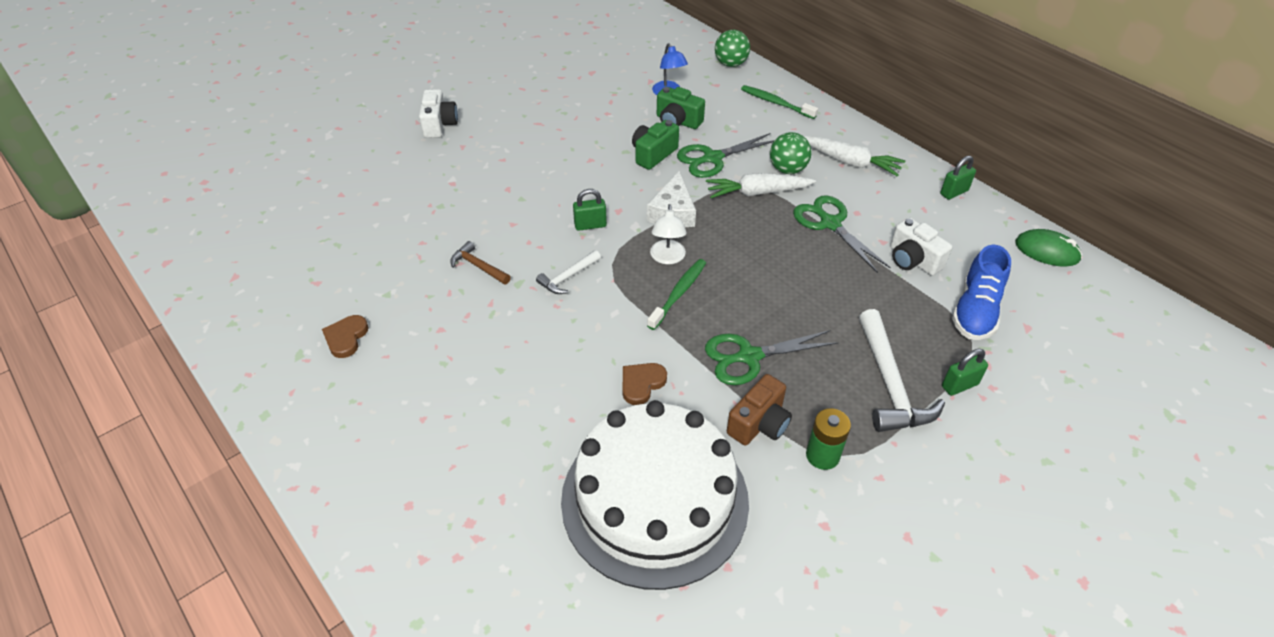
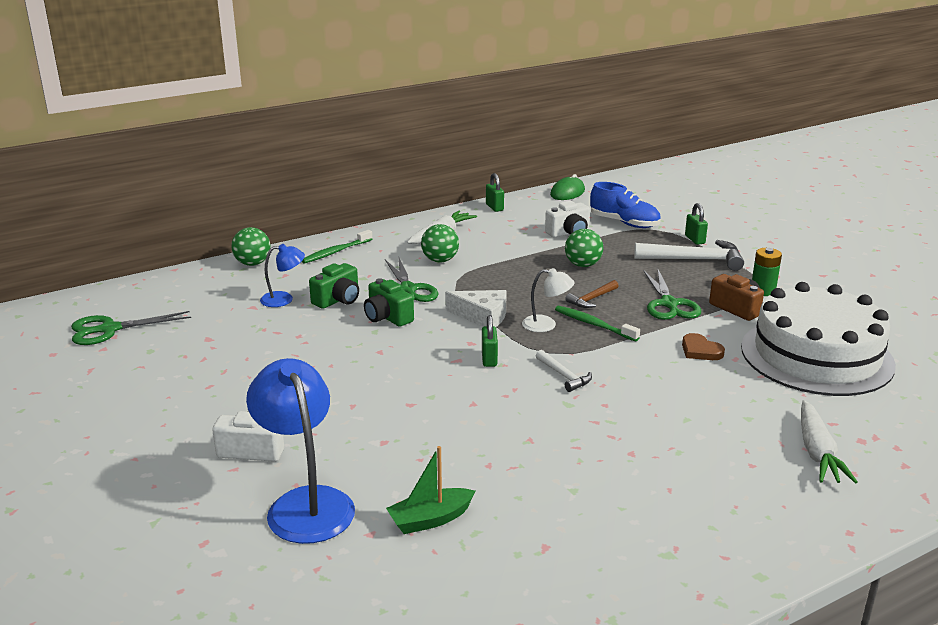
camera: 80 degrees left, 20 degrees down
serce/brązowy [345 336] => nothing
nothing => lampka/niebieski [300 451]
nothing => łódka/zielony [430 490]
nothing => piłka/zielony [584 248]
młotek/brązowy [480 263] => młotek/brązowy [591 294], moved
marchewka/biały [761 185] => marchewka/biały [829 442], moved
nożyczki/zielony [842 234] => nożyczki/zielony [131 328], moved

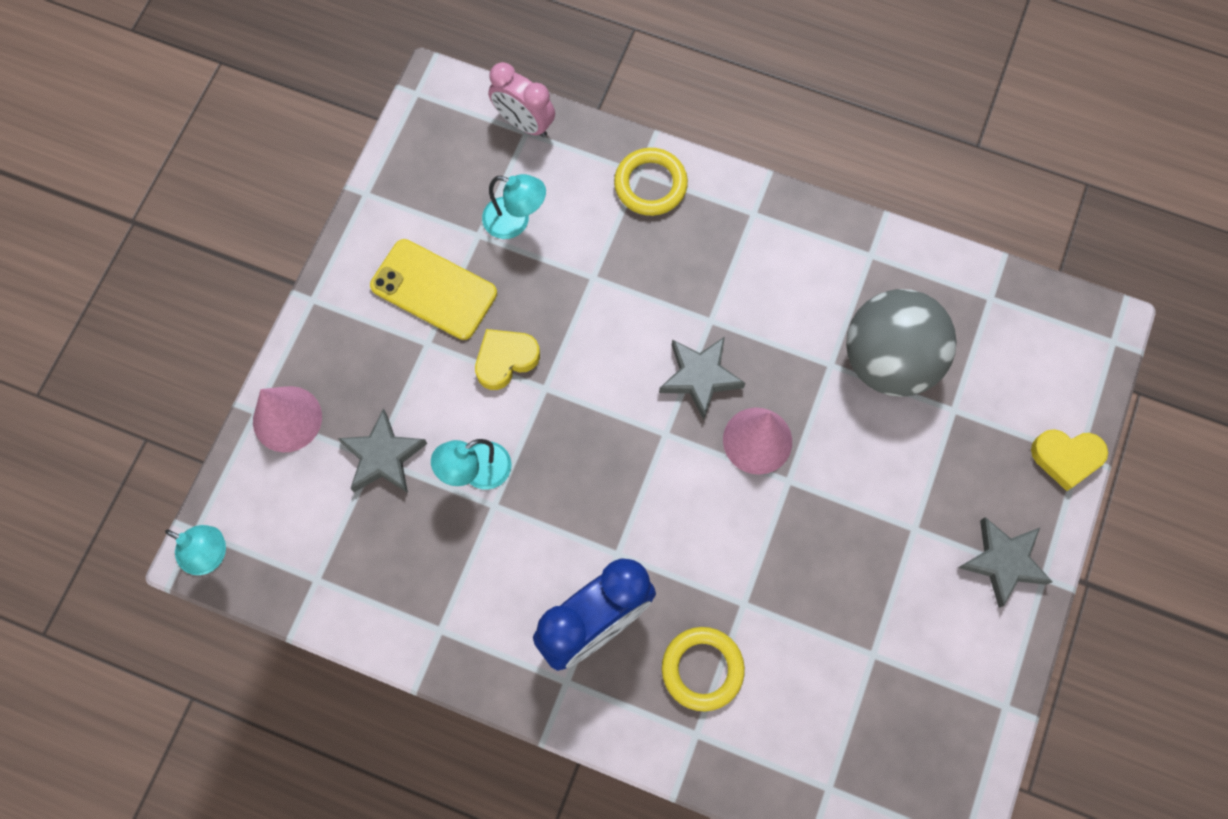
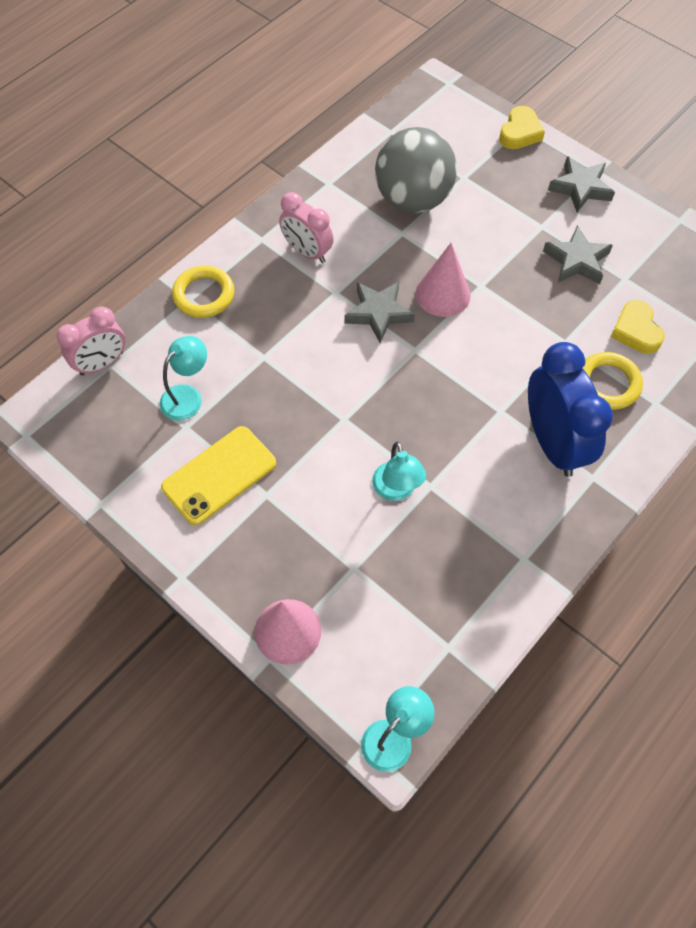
camera: 70 degrees left, 10 degrees down
nothing => budzik/różowy [306 227]
gwiazda/szary [382 451] => gwiazda/szary [578 254], moved
serce/żółty [507 359] => serce/żółty [638 327], moved

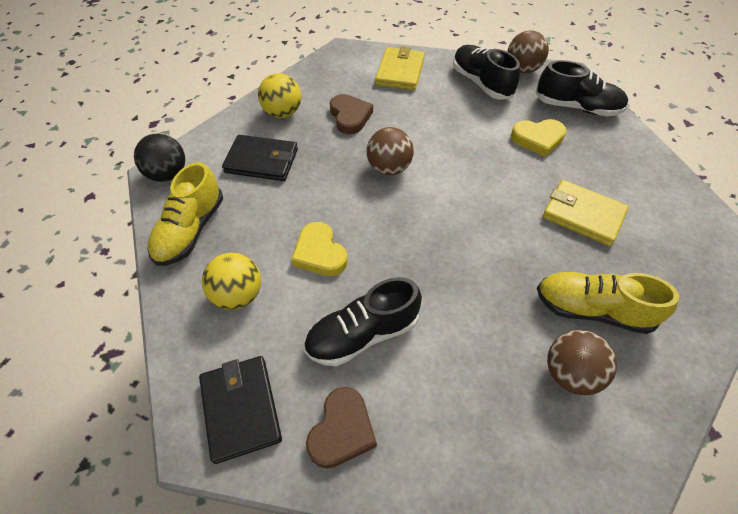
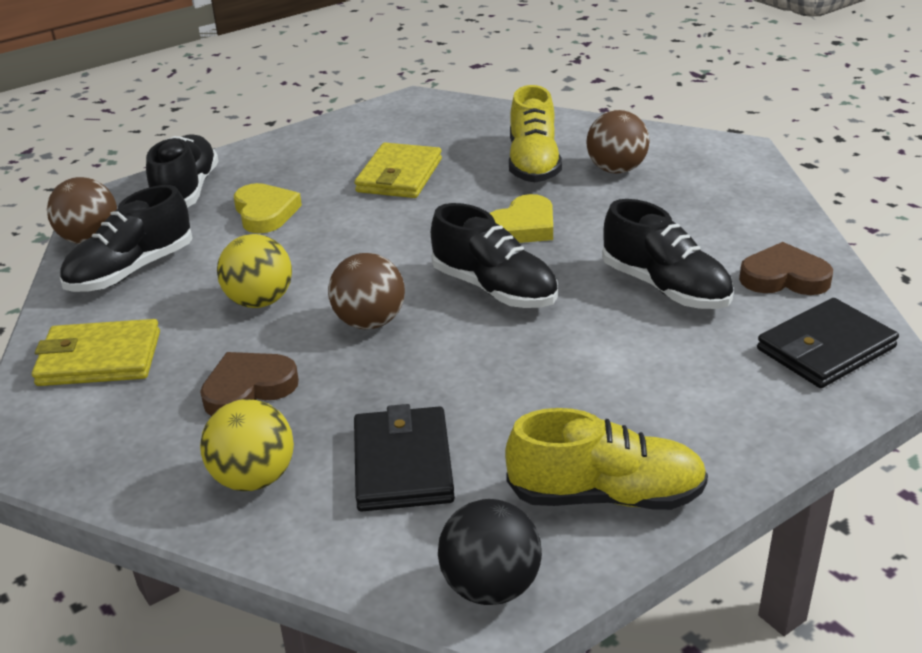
camera: 105 degrees left, 20 degrees down
nothing => but/czarny [494 255]
piłka/żółty [231 281] => piłka/żółty [254 271], moved
serce/żółty [319 249] => serce/żółty [521 218], moved

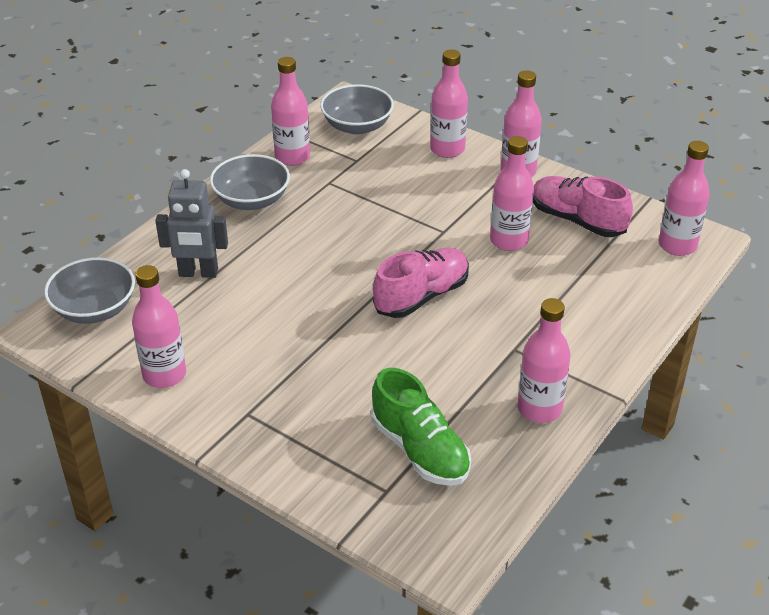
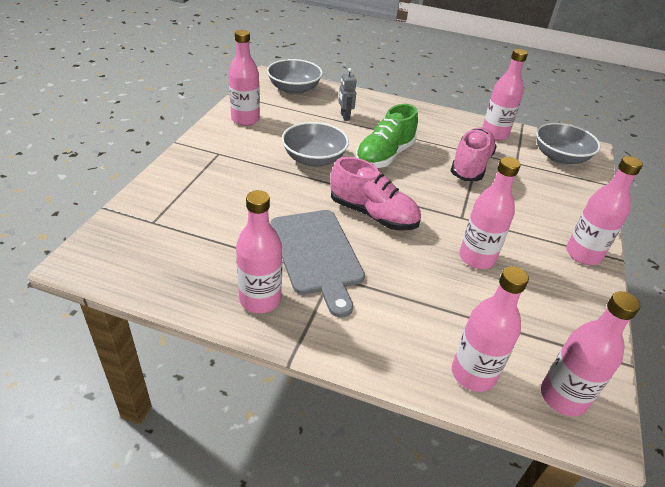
camera: 70 degrees right, 0 degrees up
nothing => deska do krojenia/szary [318 264]
miska/szary [250 182] => miska/szary [315 144], moved
but/zielony [421 427] => but/zielony [386 136], moved
butelka/różowy [449 103] => butelka/różowy [490 329], moved
but/różowy [583 206] => but/różowy [474 154], moved
robot/szary [191 223] => robot/szary [348 94], x0.59

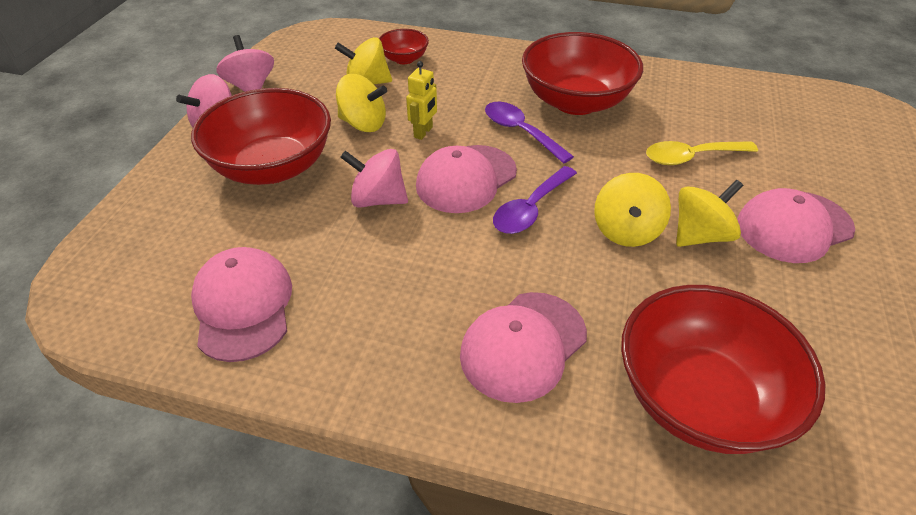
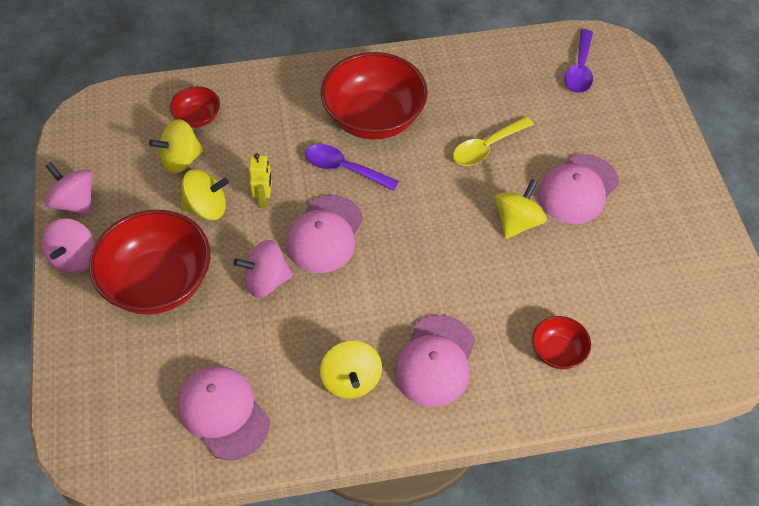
camera: 25 degrees left, 10 degrees up
łyżka/fioletowy [535 200] => łyżka/fioletowy [579 61], moved
bączek/żółty [632 210] => bączek/żółty [351 370], moved
miska/czerwony [723 369] => miska/czerwony [561 342], x0.48

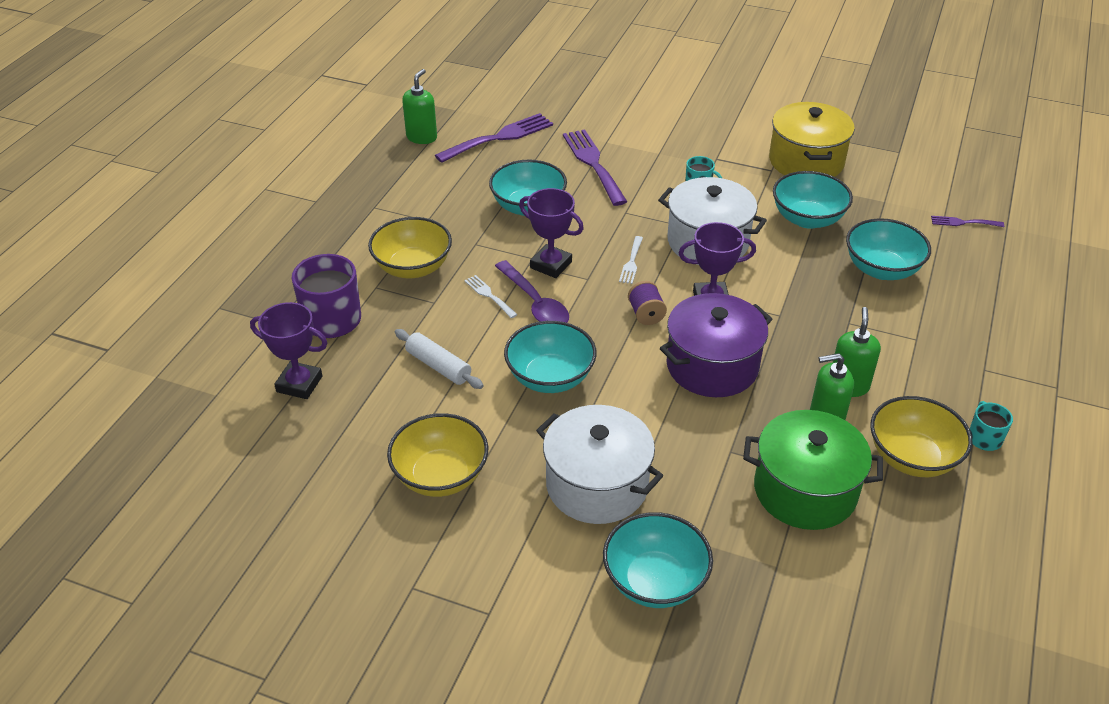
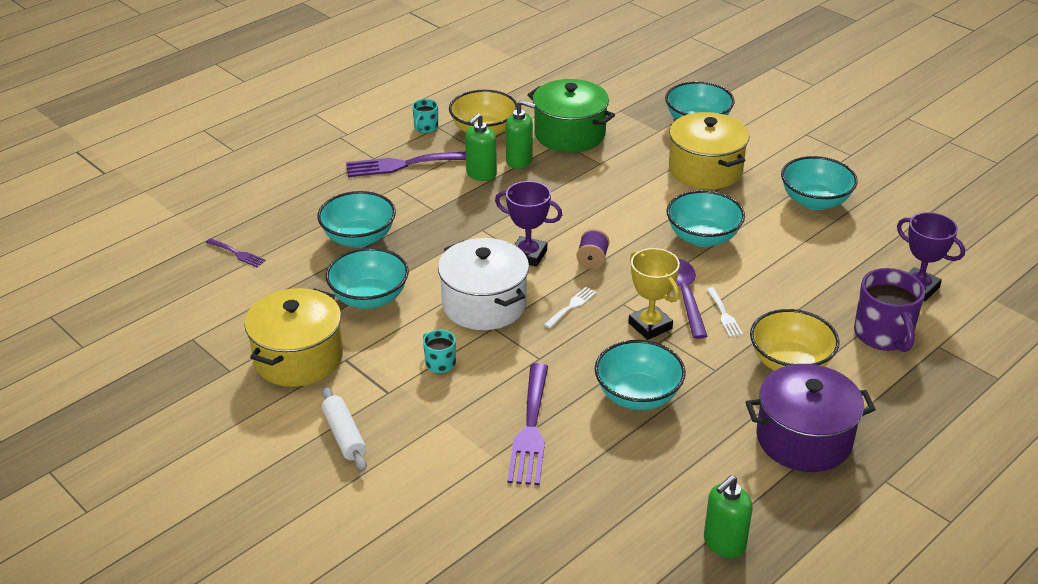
camera: 155 degrees left, 5 degrees down
wałek do ciasta/biały [439 359] => wałek do ciasta/biały [344 429], moved
widelec/fioletowy [494 138] => widelec/fioletowy [406 164], moved
garnek/fioletowy [716 345] => garnek/fioletowy [811 418], moved
miska/żółty [437 455] => miska/turkusowy [819 183]
puchar/fioletowy [551 233] => puchar/żółty [654 294]
garnek/biały [599 464] => garnek/żółty [709 150]

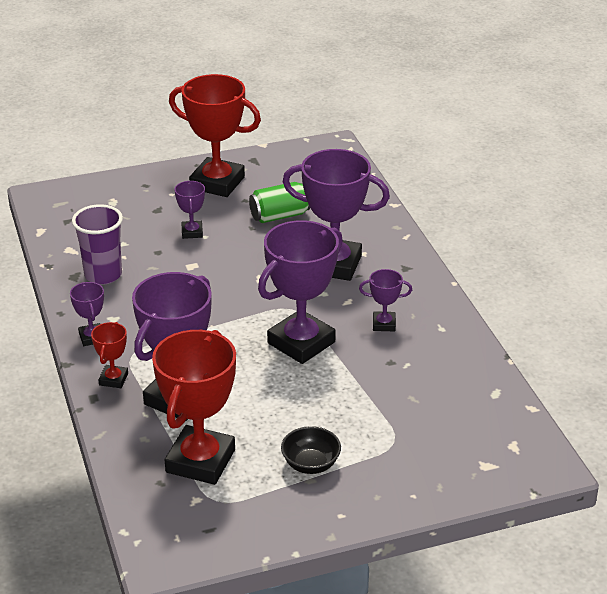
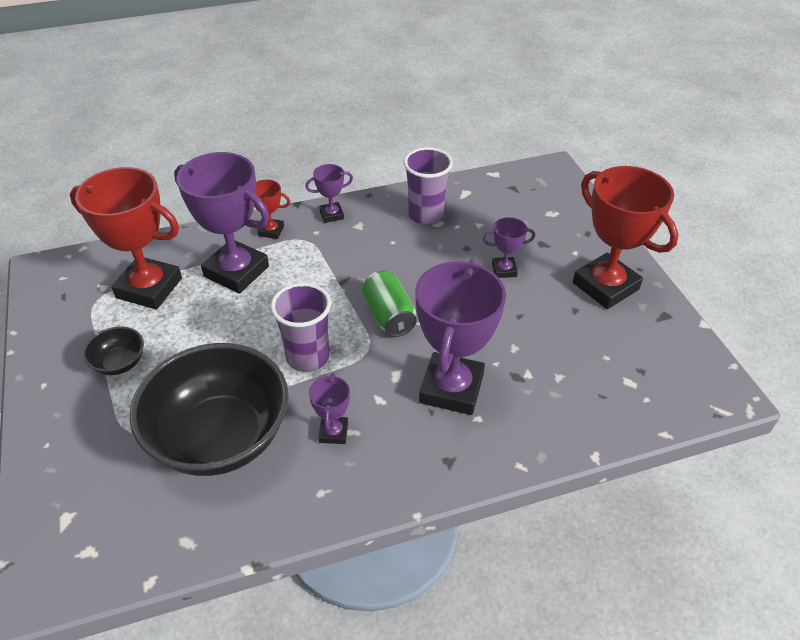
camera: 90 degrees right, 10 degrees up
nothing => miska/czarny [209 409]
puszka/zielony [279 202] => puszka/zielony [389 304], moved
puchar/fioletowy [300 292] => szklanka/fioletowy [300 327]
puchar/czerwony [215 135] => puchar/czerwony [625 237], 60 degrees counterclockwise

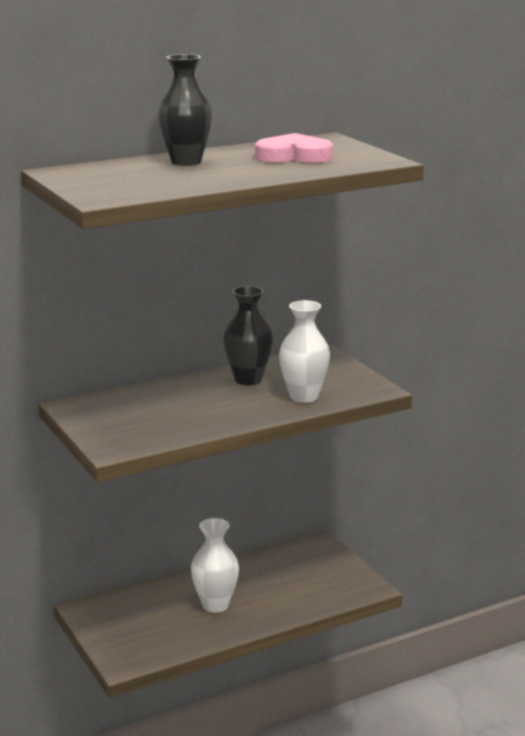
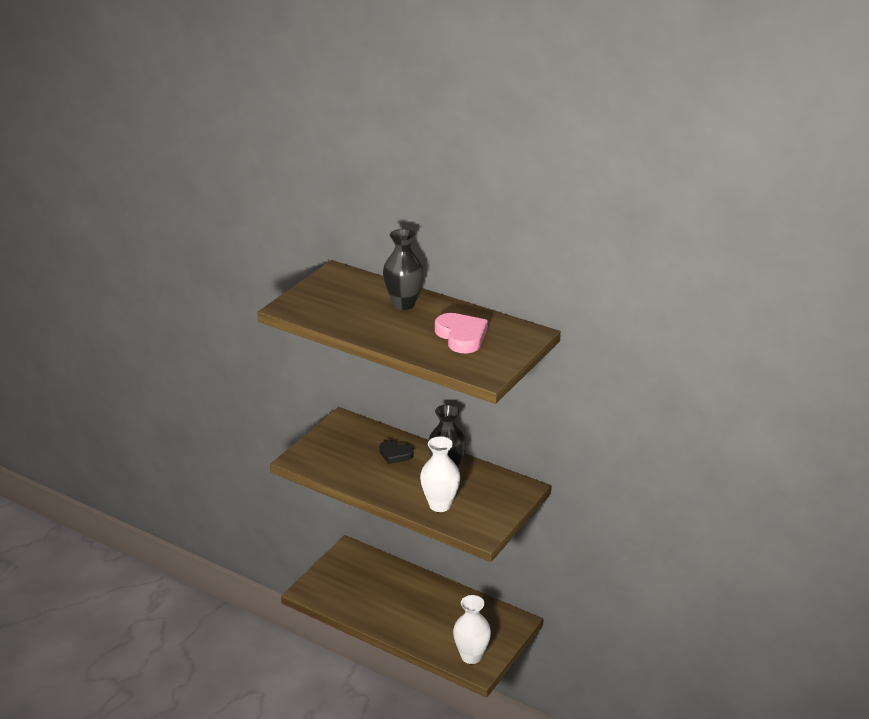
camera: 60 degrees right, 10 degrees up
nothing => serce/czarny [396 452]
wazon/biały [215 565] => wazon/biały [472 629], moved

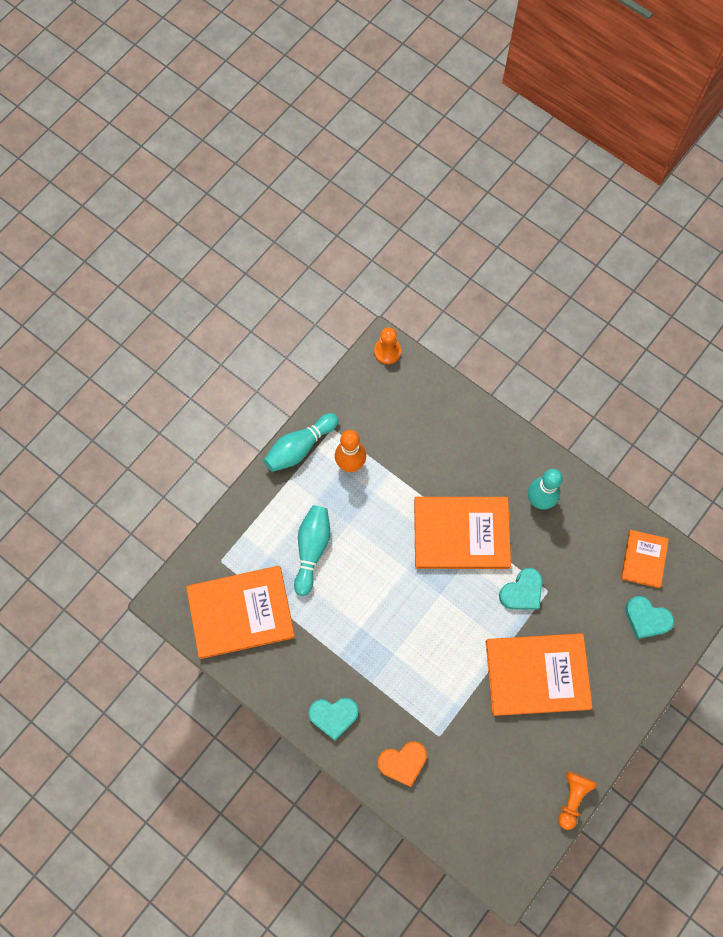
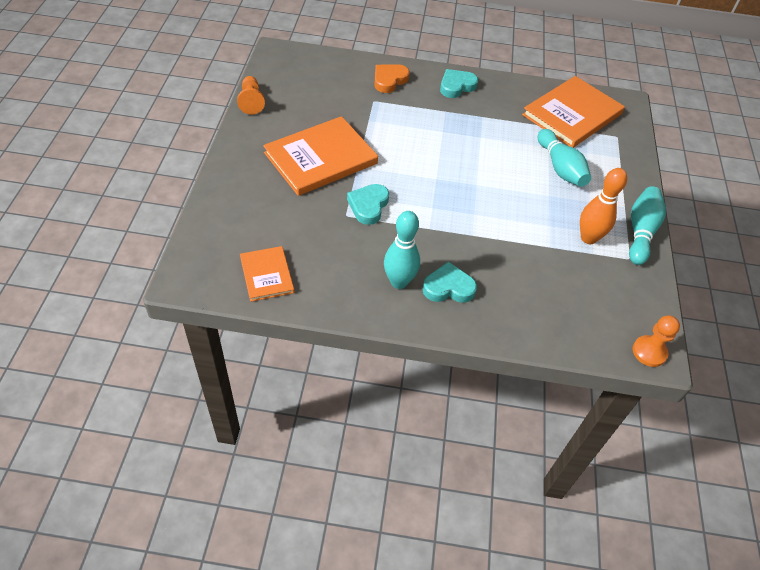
camera: 145 degrees right, 20 degrees down
książka/pomarańczowy [462 533] => nothing
serce/turkusowy [649 617] => serce/turkusowy [450 282], moved

